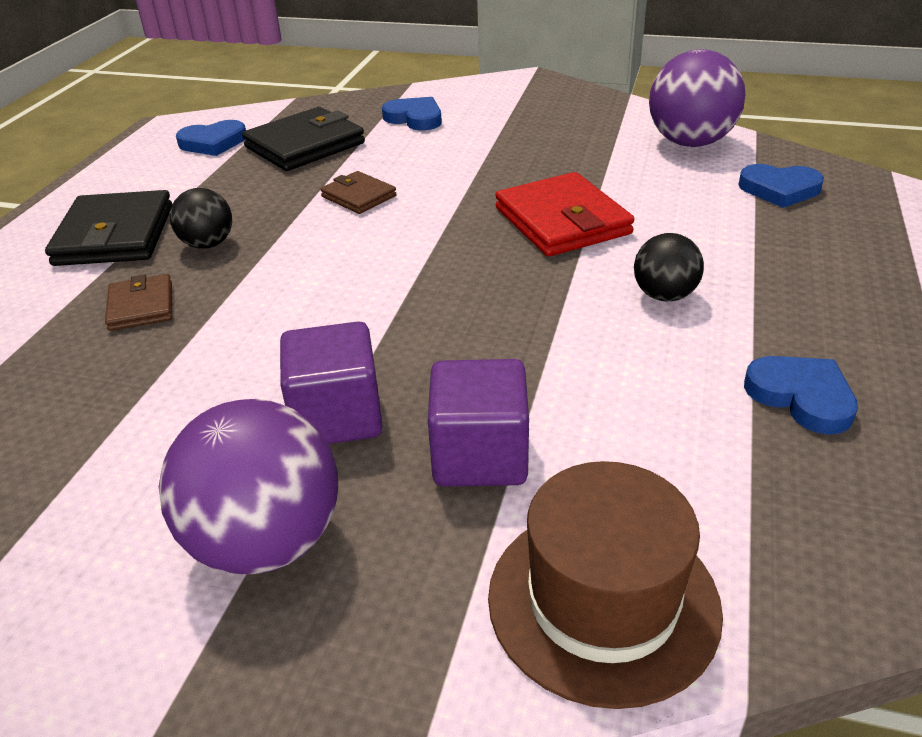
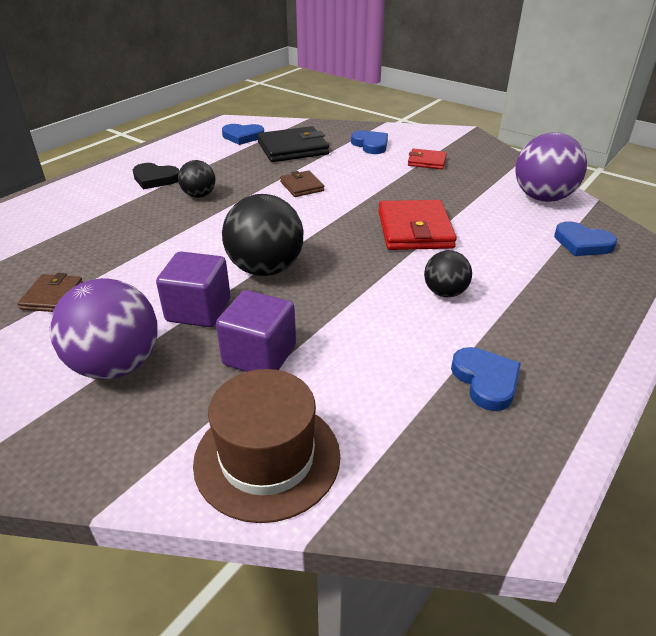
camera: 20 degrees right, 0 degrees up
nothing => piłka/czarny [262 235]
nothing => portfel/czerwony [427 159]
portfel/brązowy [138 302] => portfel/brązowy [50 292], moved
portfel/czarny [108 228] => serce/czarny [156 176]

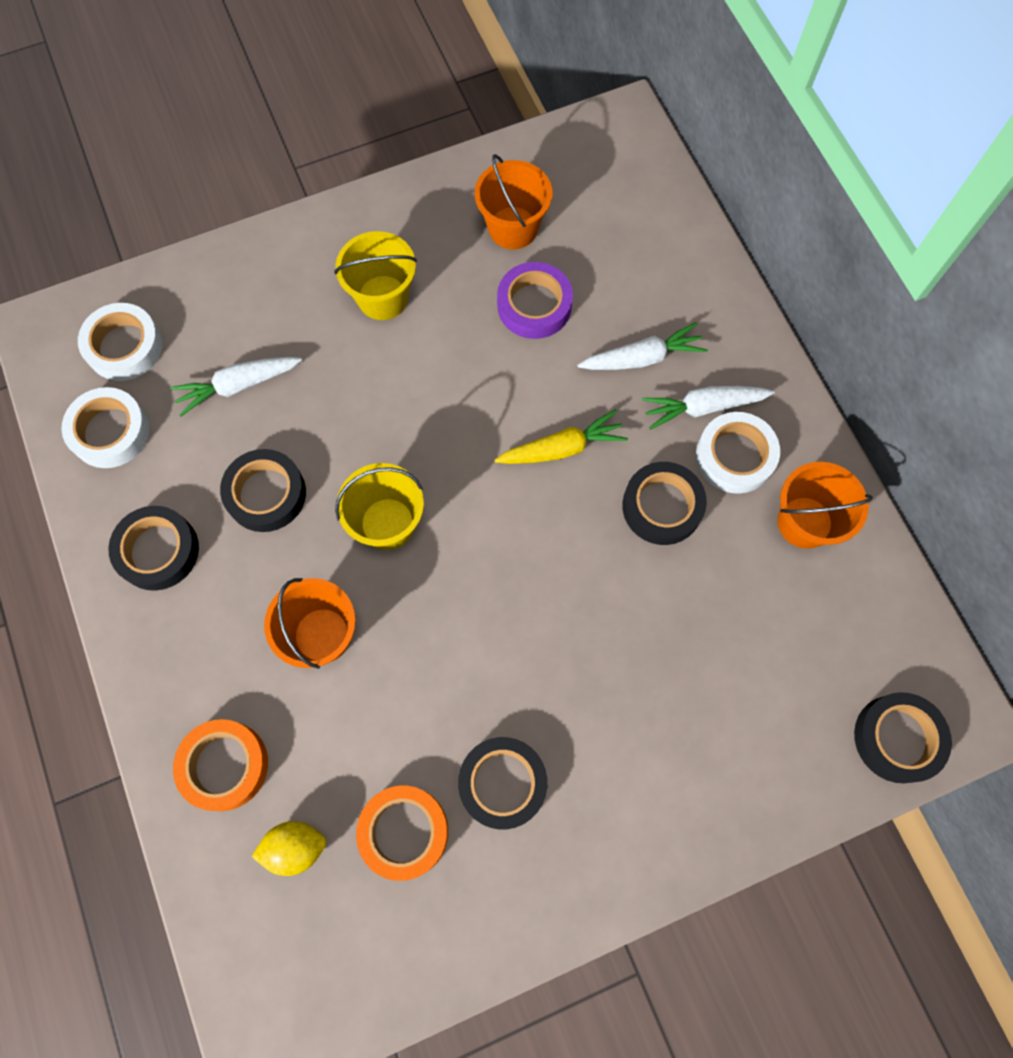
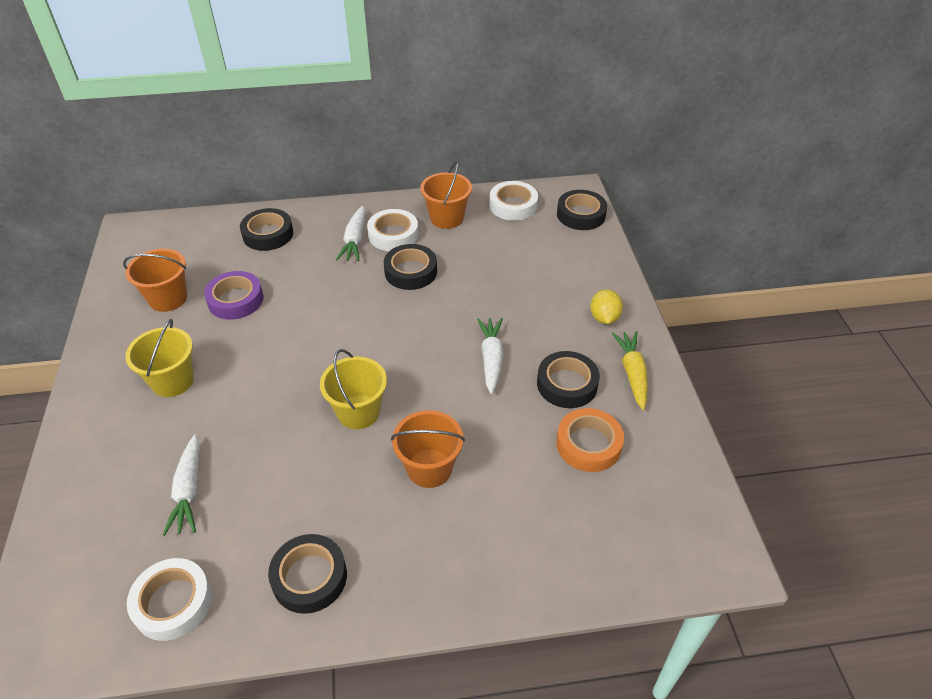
camera: 75 degrees left, 25 degrees down
taśma klejąca/pomarańczowy [220 765] => nothing
taśma klejąca/biały [120 342] => taśma klejąca/biały [513 201], moved
taśma klejąca/czarny [263 490] => taśma klejąca/czarny [266 229], moved
cytryna/żółty [289 848] => cytryna/żółty [606 306], moved
marchewka/żółty [561 436] => marchewka/żółty [630 370], moved
marchewka/biały [643 346] => marchewka/biały [490 356], moved

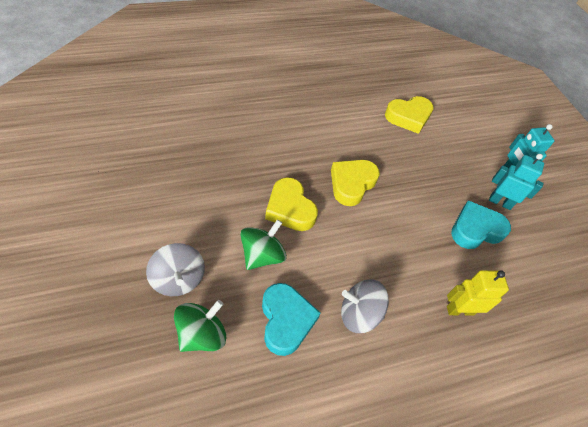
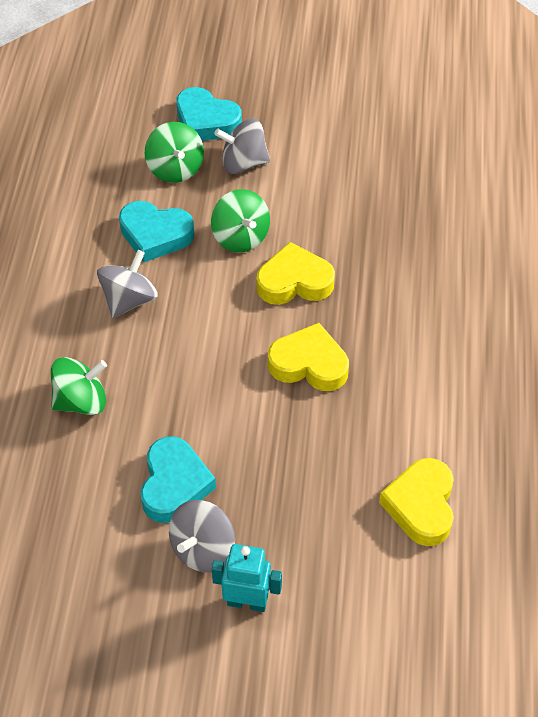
camera: 120 degrees right, 0 degrees up
nothing => serce/turkusowy [209 114]
robot/żółty [478 293] => bączek/zielony [79 386]
robot/turkusowy [516 182] => bączek/szary [202 536]
serce/żółty [355 183] => serce/żółty [308 357], 45 degrees counterclockwise

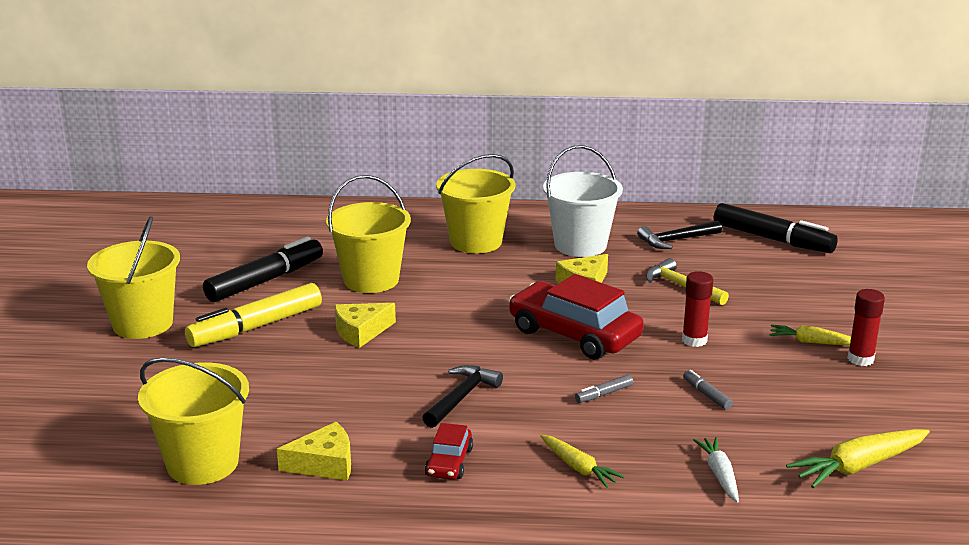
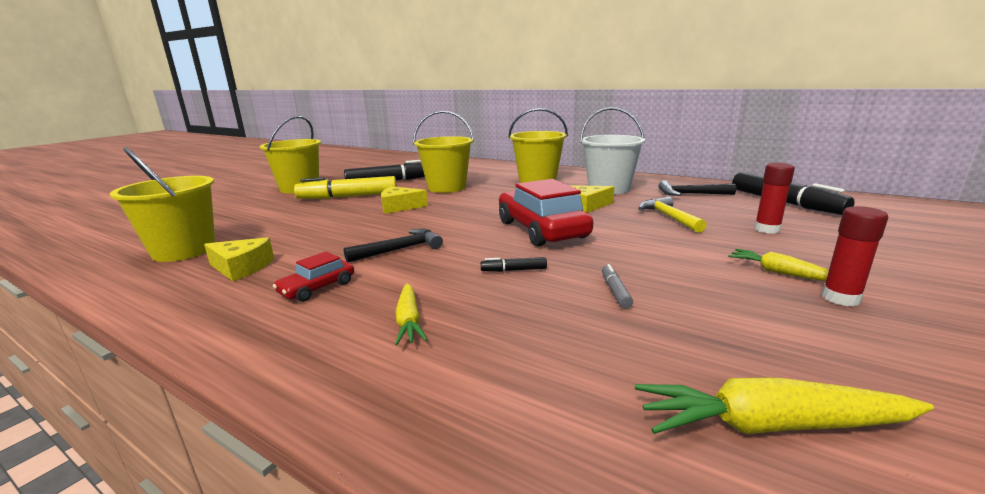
camera: 30 degrees right, 5 degrees down
marchewka/biały [716 469] => nothing
klej w sztyfcie/czerwony [697 309] => klej w sztyfcie/czerwony [774 198], moved
flamaster/szary [604 388] => flamaster/czarny [514 264]

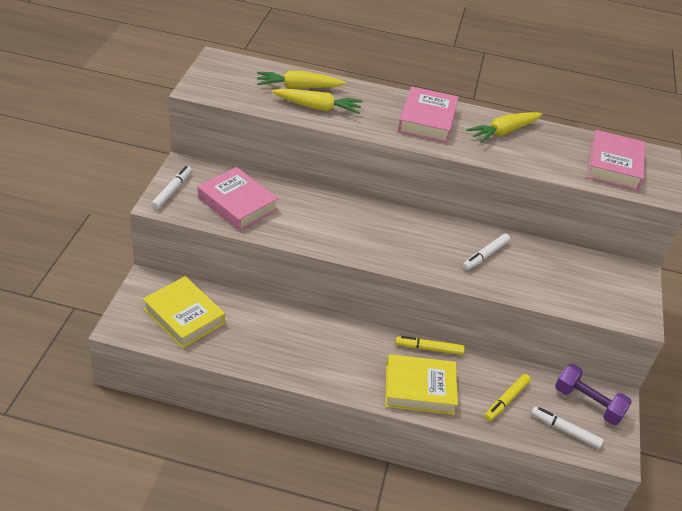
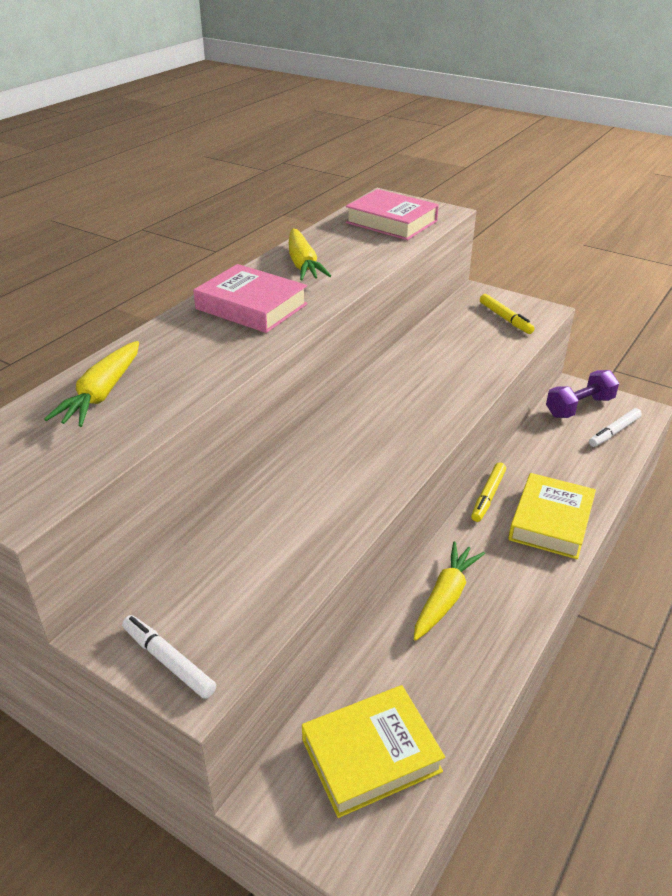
camera: 65 degrees left, 5 degrees down
książka/różowy [238 199] => nothing
flamaster/biały [486 251] => nothing
marchewka/żółty [317 101] => marchewka/żółty [449 591], moved
flamaster/żółty [507 397] => flamaster/żółty [507 314], moved

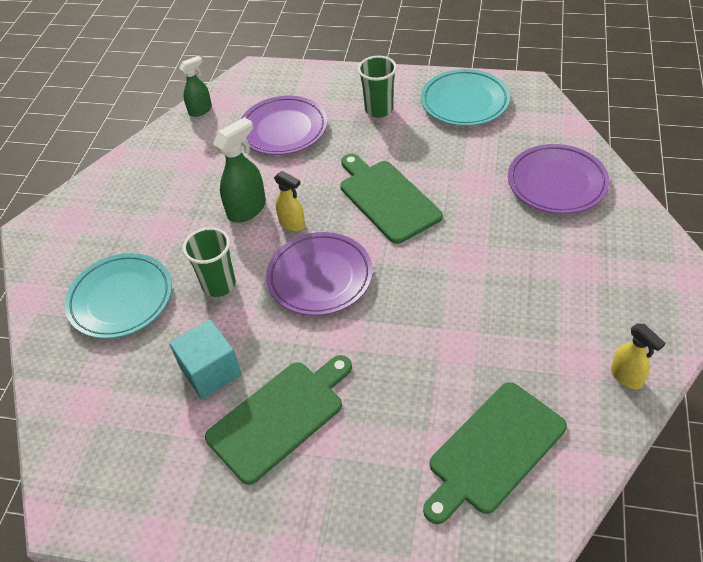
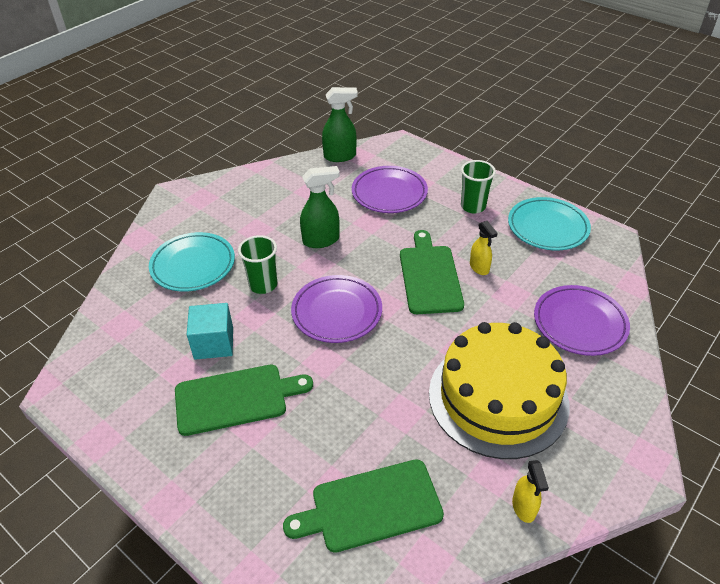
camera: 25 degrees right, 5 degrees down
nothing => tort/żółty [499 390]
spryskiwacz/żółty [289 201] => spryskiwacz/żółty [484 248], moved
spryskiwacz/zielony [195 86] => spryskiwacz/zielony [340 124], x1.55

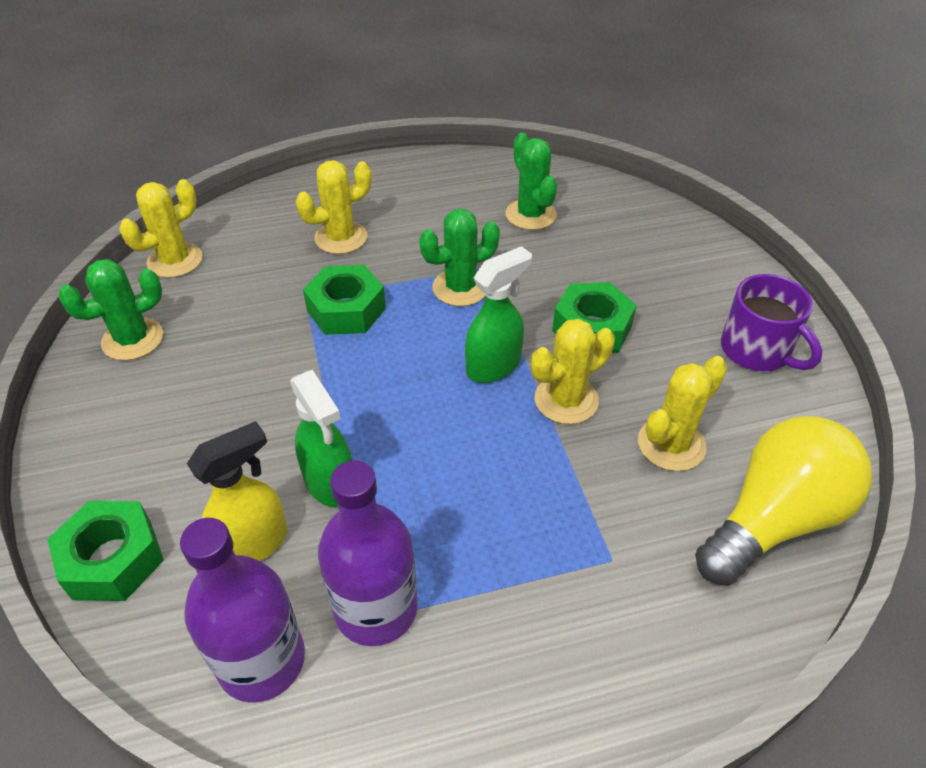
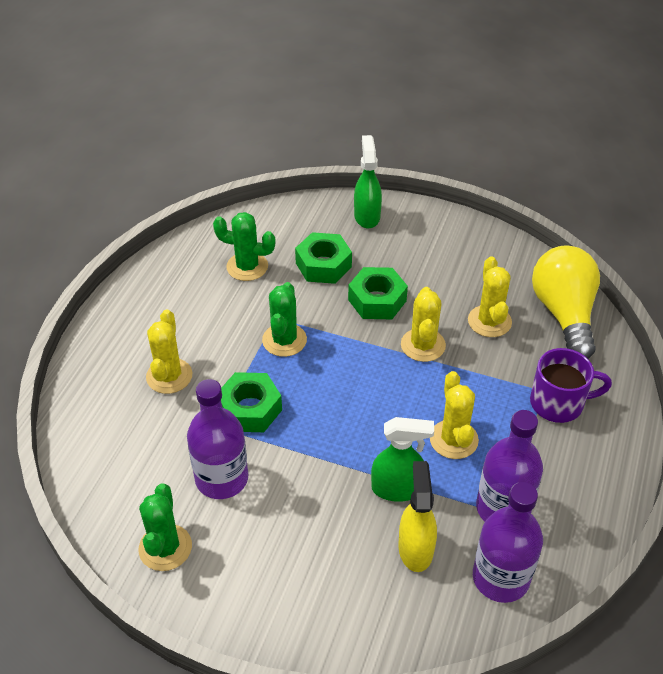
camera: 55 degrees left, 0 degrees up
nothing => butelka/fioletowy [217 439]
nakrętka/zielony [105 551] => nakrętka/zielony [323 258], moved
kaktus/żółty [161 228] => kaktus/żółty [454 415], moved
spryskiwacz/zielony [498 314] => spryskiwacz/zielony [368 182], moved
kubek/fioletowy [771 322] => kubek/fioletowy [571 385], moved

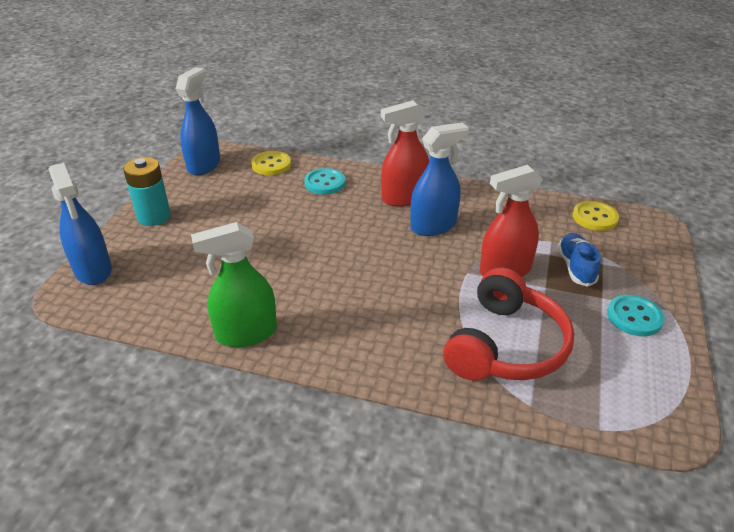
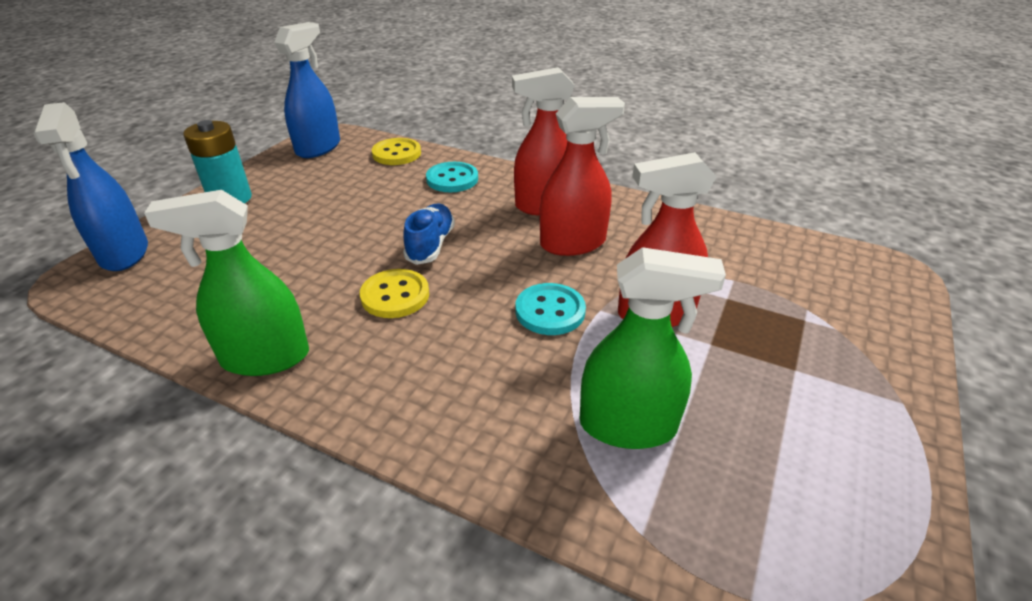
camera: 10 degrees right, 0 degrees up
but/niebieski [579 260] => but/niebieski [429 234], moved
guzik/żółty [595 216] => guzik/żółty [394 293], moved
guzik/turkusowy [636 315] => guzik/turkusowy [551 309], moved
słuchawki/czerwony [509 324] => spryskiwacz/zielony [653 348]
spryskiwacz/niebieski [440 179] => spryskiwacz/czerwony [582 176]

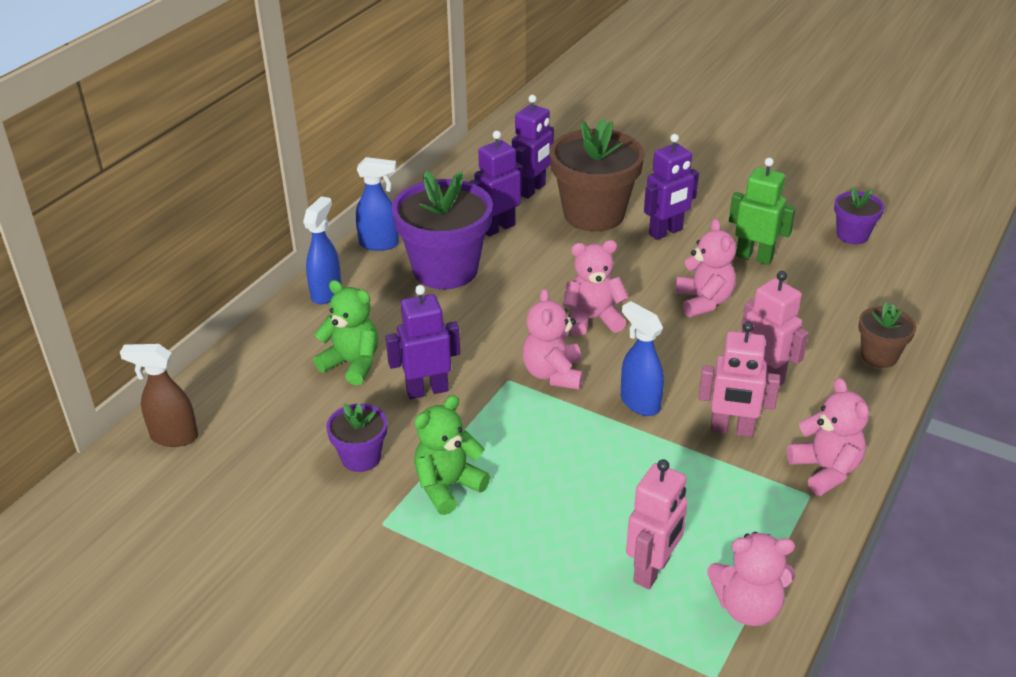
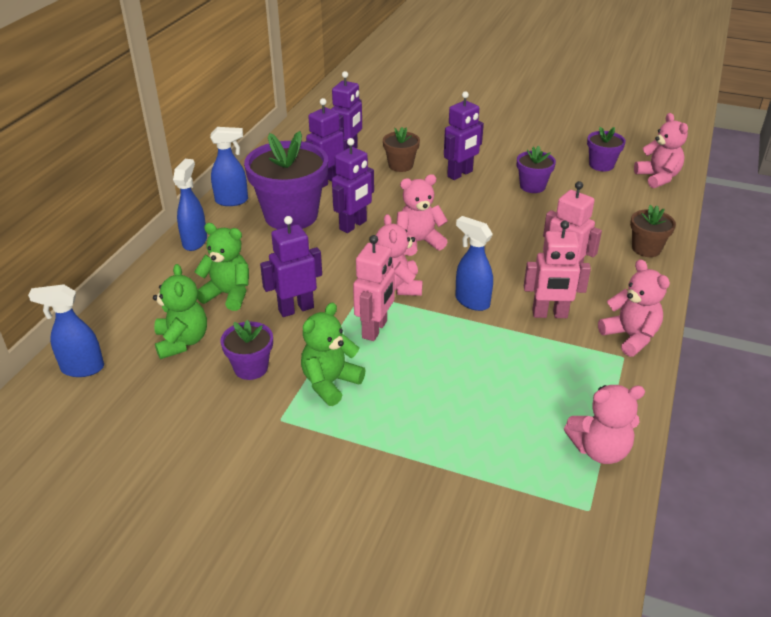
camera: 10 degrees left, 0 degrees up
nothing => miś/zielony [180 311]
nothing => robot/fioletowy [353 185]
robot/różowy [657 524] => robot/różowy [374 288], moved
miś/różowy [705 268] => miś/różowy [661 150], moved
robot/zielony [762 211] => doniczka/fioletowy [536 169]
spryskiwacz/brązowy [159 395] => spryskiwacz/niebieski [66 330]
doniczka/brązowy [597 175] => doniczka/brązowy [401 149], x0.50

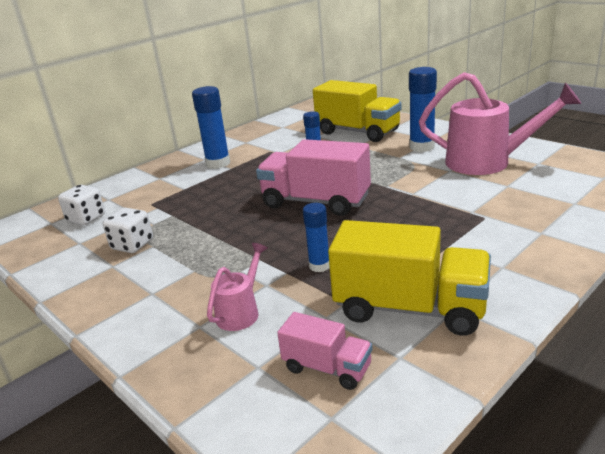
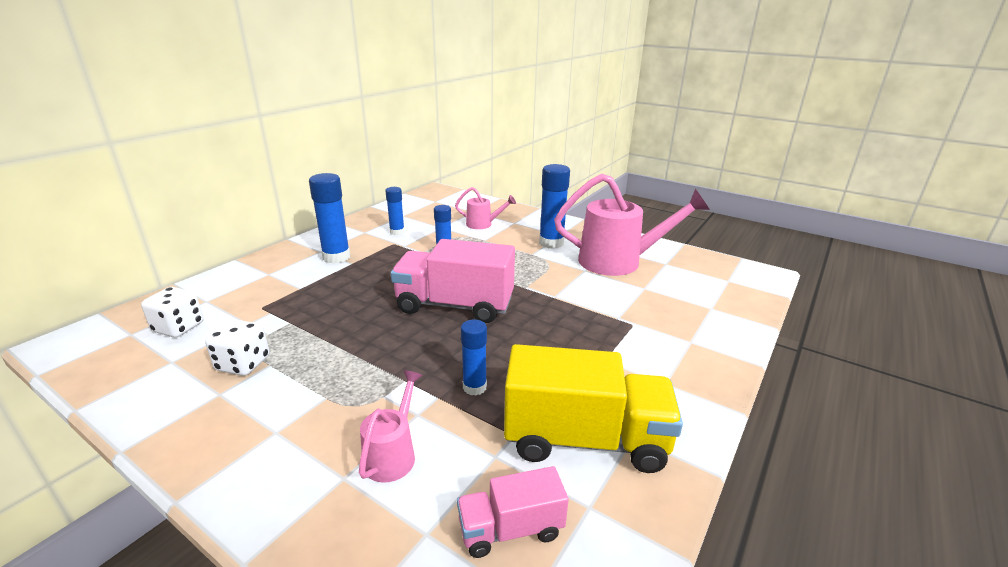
camera: 15 degrees left, 0 degrees up
nothing => klej w sztyfcie/niebieski [395 211]
ciężarówka/żółty [357 111] => konewka/różowy [485 208]
ciężarówka/różowy [324 351] => ciężarówka/różowy [513 512], 150 degrees clockwise

